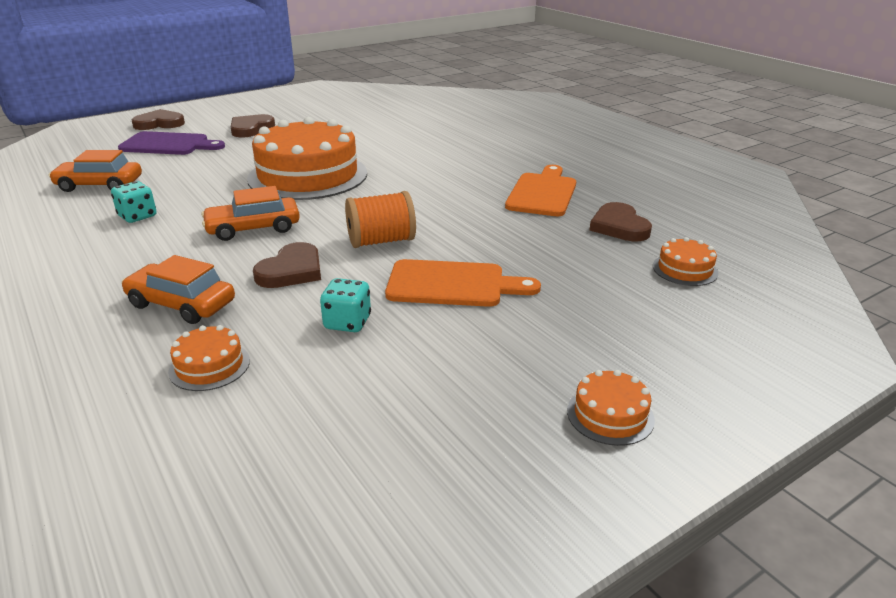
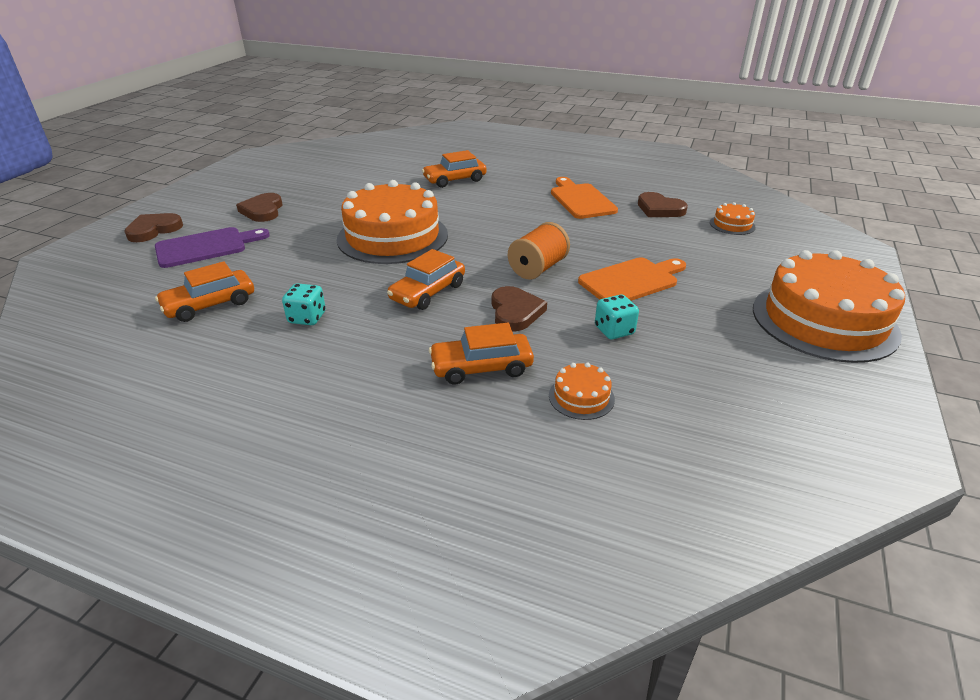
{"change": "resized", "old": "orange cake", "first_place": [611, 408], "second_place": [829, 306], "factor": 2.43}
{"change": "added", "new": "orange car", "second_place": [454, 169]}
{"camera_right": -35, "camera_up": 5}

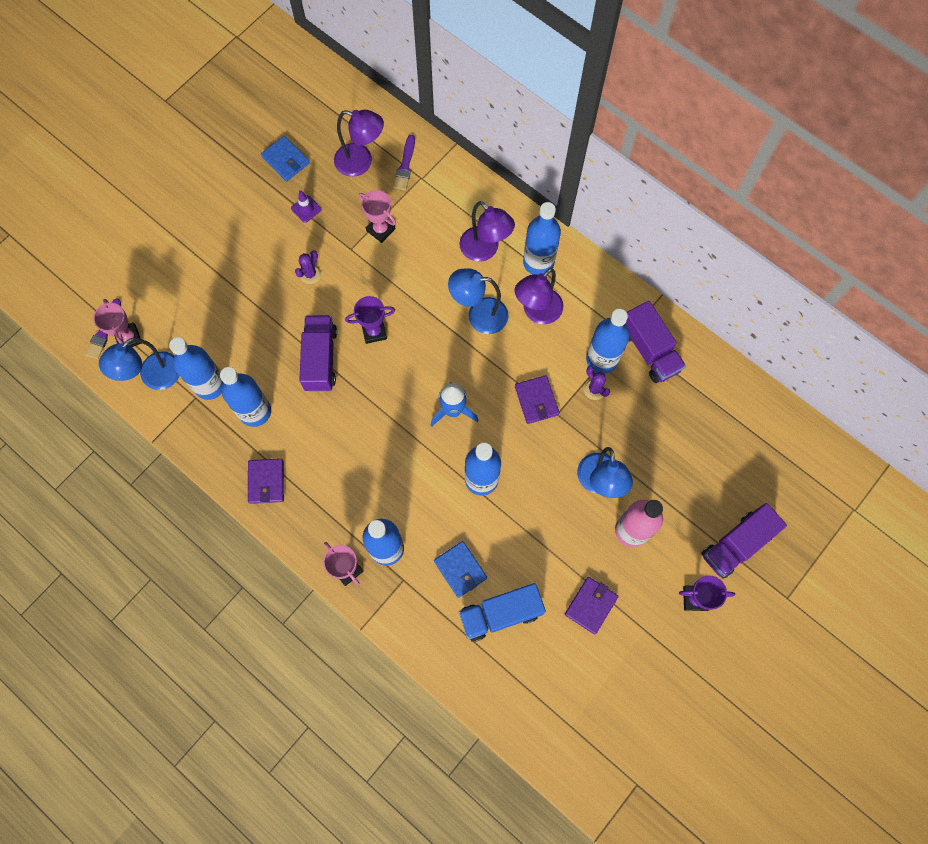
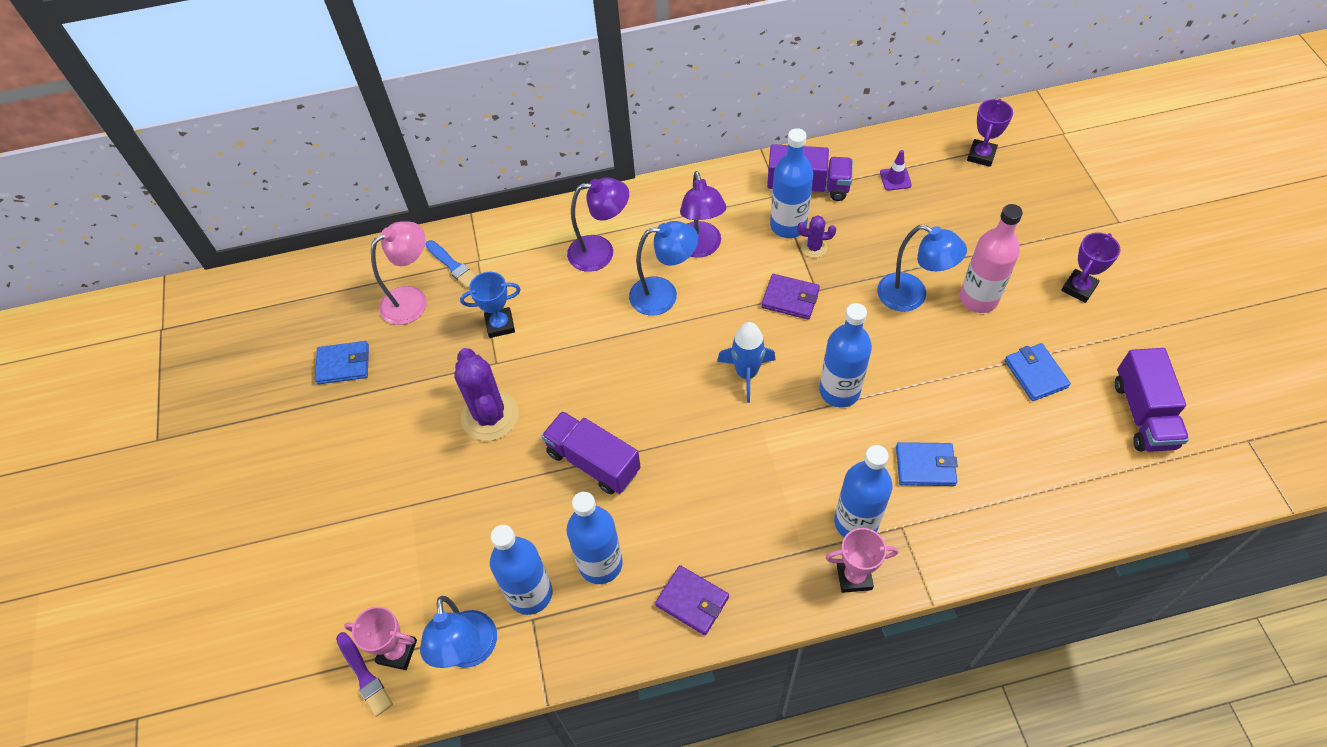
{"change": "moved", "old": "purple traffic cone", "first_place": [306, 206], "second_place": [896, 170]}
{"change": "resized", "old": "purple cactus", "first_place": [308, 267], "second_place": [486, 394], "factor": 2.04}
{"change": "recoloured", "old": "purple lamp", "new": "pink lamp", "first_place": [359, 143], "second_place": [399, 273]}
{"change": "moved", "old": "purple trophy", "first_place": [370, 320], "second_place": [990, 133]}
{"change": "recoloured", "old": "pink trophy", "new": "blue trophy", "first_place": [377, 216], "second_place": [490, 305]}
{"change": "recoloured", "old": "purple brush", "new": "blue brush", "first_place": [404, 162], "second_place": [450, 264]}
{"change": "turned", "old": "blue lamp", "first_place": [478, 301], "second_place": [663, 268], "degrees": -135}
{"change": "removed", "old": "blue truck", "first_place": [502, 612]}
{"change": "removed", "old": "blue bottle", "first_place": [542, 238]}
{"change": "recoloured", "old": "purple wallet", "new": "blue wallet", "first_place": [592, 606], "second_place": [1038, 372]}
{"change": "moved", "old": "purple truck", "first_place": [744, 541], "second_place": [1152, 400]}
{"camera_right": -50, "camera_up": -15}

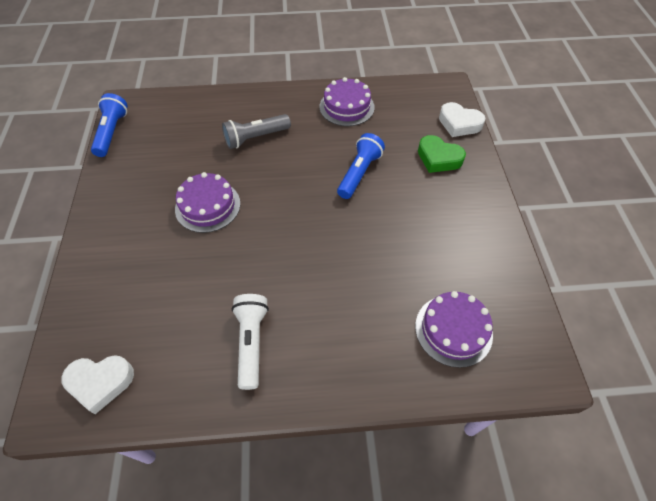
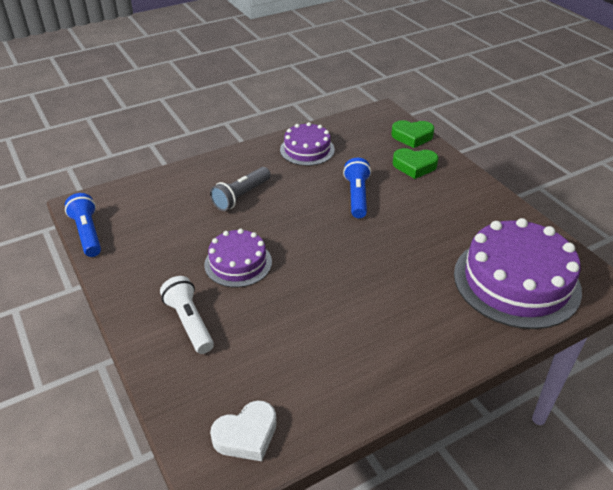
{"change": "moved", "old": "white flashlight", "first_place": [250, 342], "second_place": [187, 315]}
{"change": "resized", "old": "purple cake", "first_place": [454, 329], "second_place": [518, 273], "factor": 1.78}
{"change": "recoloured", "old": "white heart", "new": "green heart", "first_place": [462, 119], "second_place": [413, 134]}
{"camera_right": -25, "camera_up": -15}

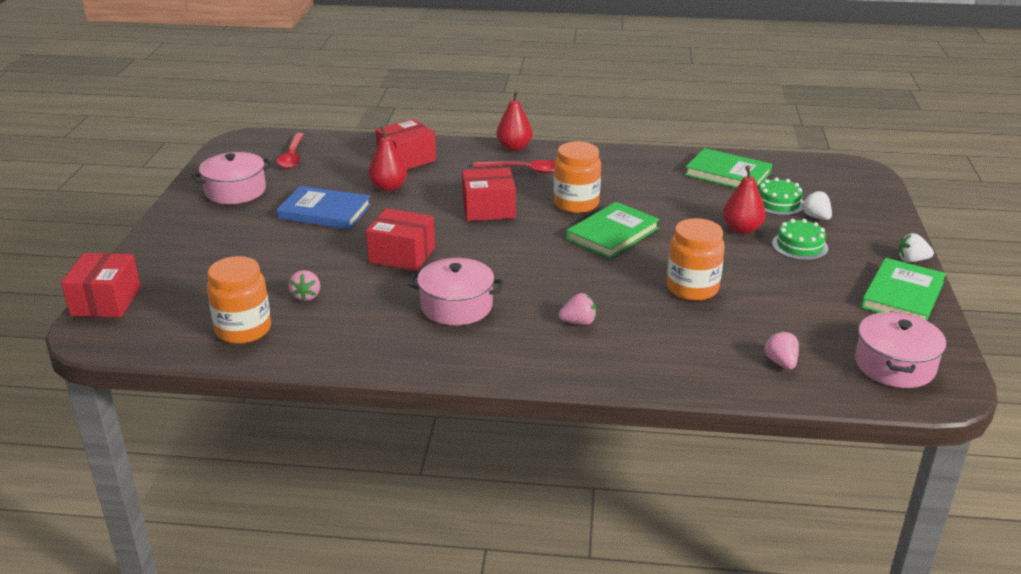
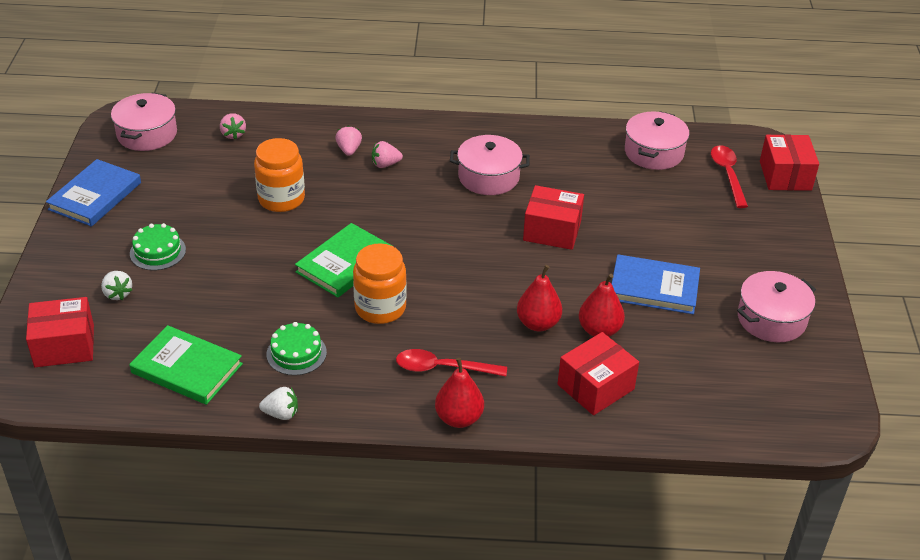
{"change": "replaced", "old": "orange jar", "new": "pink pot", "first_place": [239, 300], "second_place": [657, 140]}
{"change": "moved", "old": "red spoon", "first_place": [290, 151], "second_place": [729, 176]}
{"change": "moved", "old": "pink strawberry", "first_place": [304, 286], "second_place": [348, 141]}
{"change": "moved", "old": "red box", "first_place": [489, 194], "second_place": [60, 332]}
{"change": "moved", "old": "red pear", "first_place": [744, 200], "second_place": [539, 298]}
{"change": "moved", "old": "green cake", "first_place": [781, 196], "second_place": [296, 349]}
{"change": "recoloured", "old": "green book", "new": "blue book", "first_place": [903, 289], "second_place": [93, 193]}
{"change": "moved", "old": "white strawberry", "first_place": [916, 247], "second_place": [278, 403]}
{"camera_right": 175, "camera_up": 10}

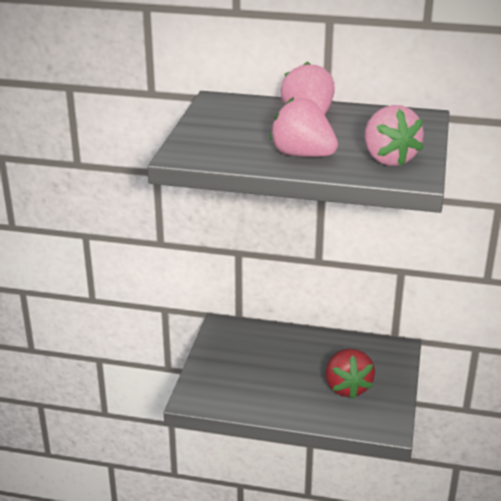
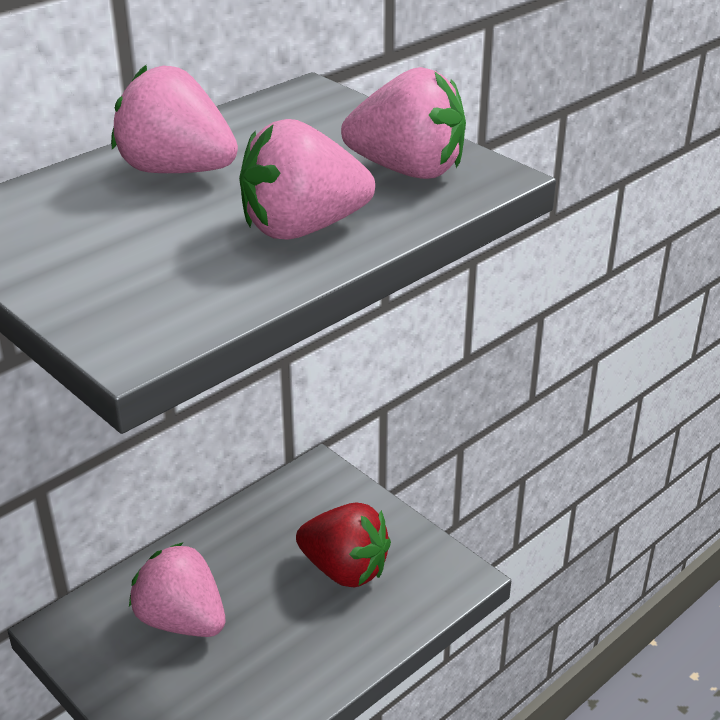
{"change": "added", "new": "pink strawberry", "second_place": [177, 589]}
{"camera_right": -55, "camera_up": 5}

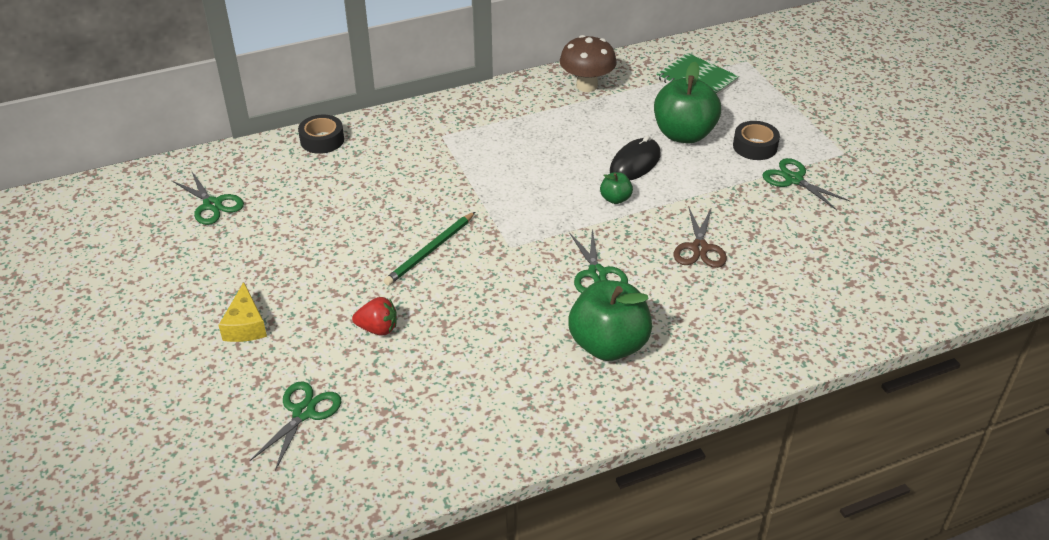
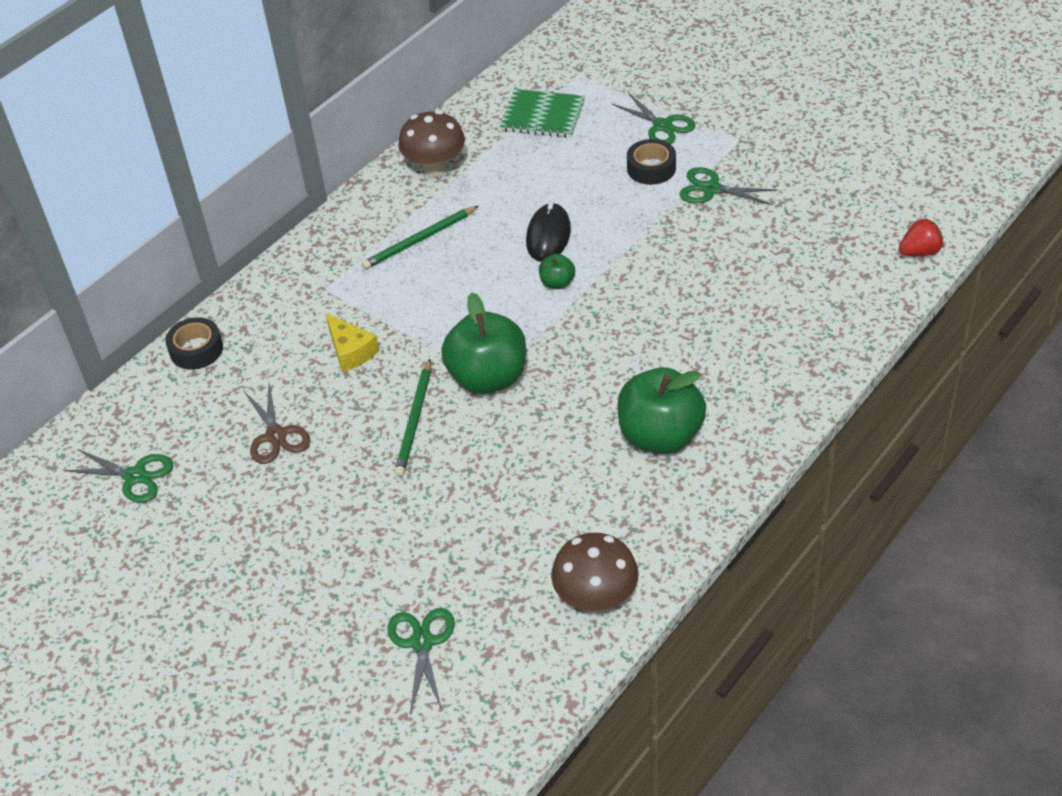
{"change": "moved", "old": "yellow cheese", "first_place": [243, 312], "second_place": [352, 342]}
{"change": "moved", "old": "red strawberry", "first_place": [374, 316], "second_place": [921, 237]}
{"change": "moved", "old": "green scissors", "first_place": [598, 261], "second_place": [654, 118]}
{"change": "moved", "old": "green apple", "first_place": [687, 102], "second_place": [483, 343]}
{"change": "moved", "old": "brown scissors", "first_place": [700, 237], "second_place": [276, 424]}
{"change": "added", "new": "green pencil", "second_place": [420, 237]}
{"change": "added", "new": "brown mushroom", "second_place": [595, 573]}
{"camera_right": -25, "camera_up": 5}

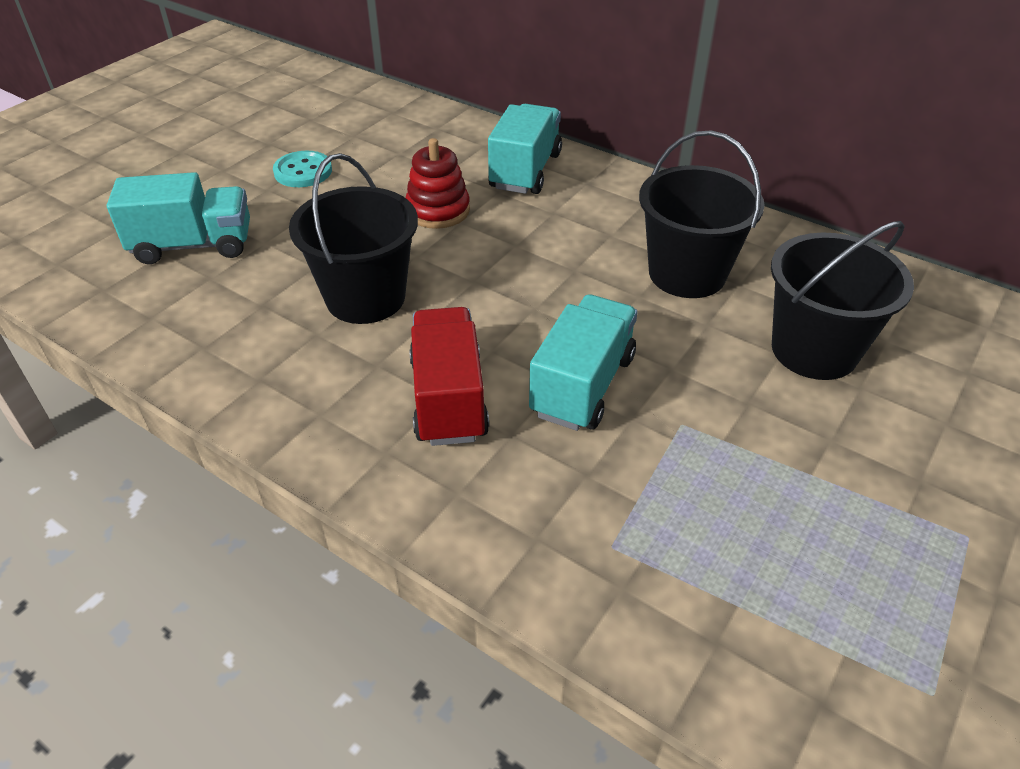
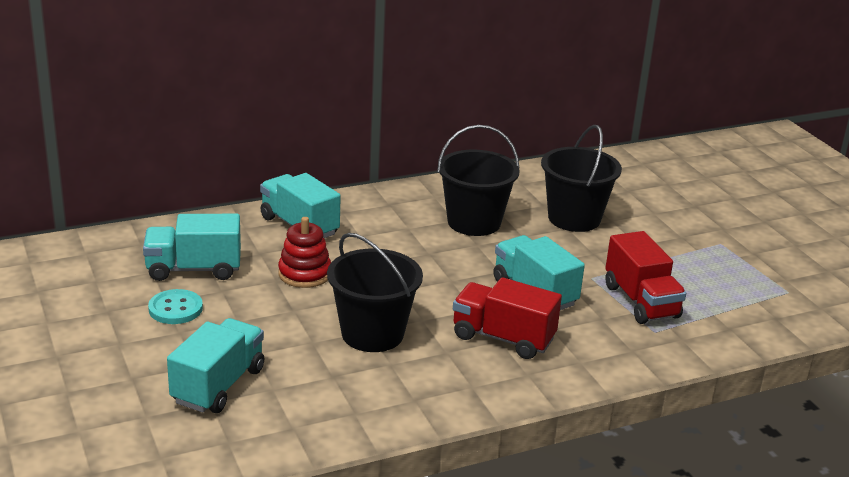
{"change": "added", "new": "turquoise truck", "second_place": [192, 247]}
{"change": "added", "new": "red truck", "second_place": [645, 277]}
{"camera_right": -60, "camera_up": -15}

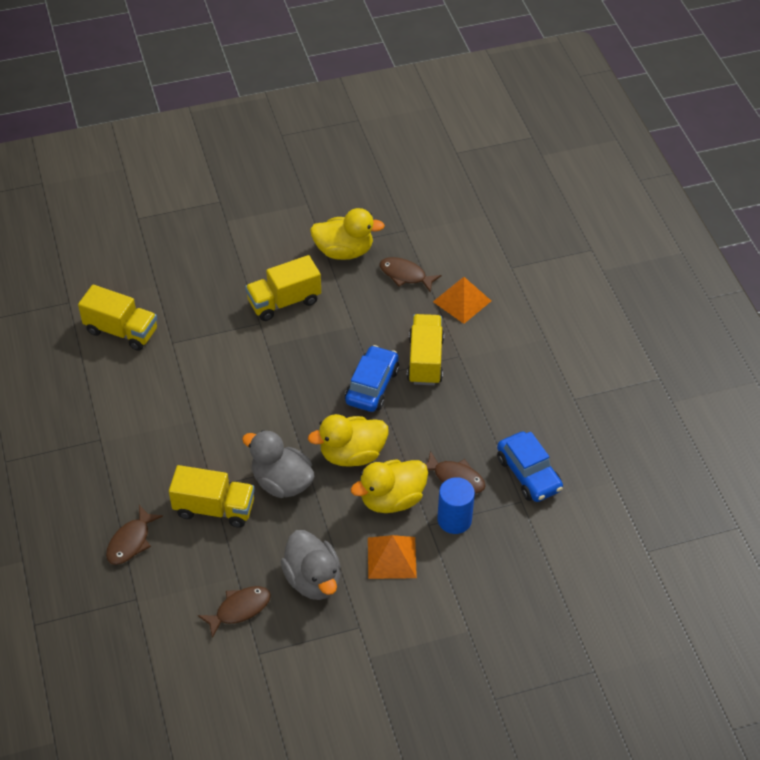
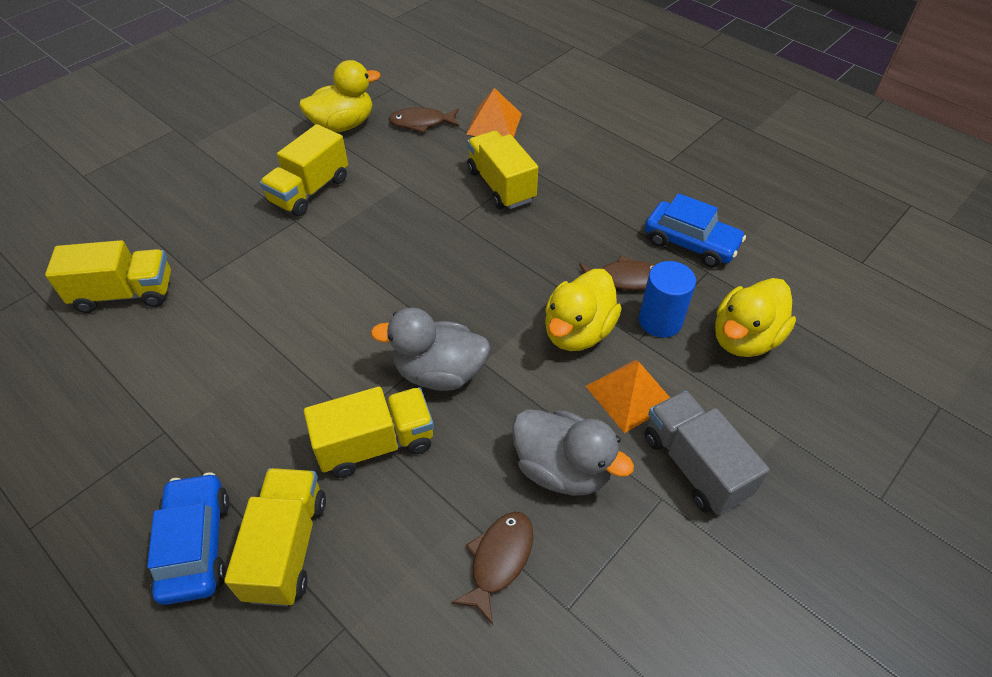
{"change": "replaced", "old": "brown fish", "new": "yellow truck", "first_place": [134, 535], "second_place": [275, 537]}
{"change": "moved", "old": "yellow duck", "first_place": [348, 440], "second_place": [755, 317]}
{"change": "moved", "old": "blue car", "first_place": [372, 378], "second_place": [188, 538]}
{"change": "added", "new": "grey truck", "second_place": [707, 453]}
{"camera_right": -30, "camera_up": 0}

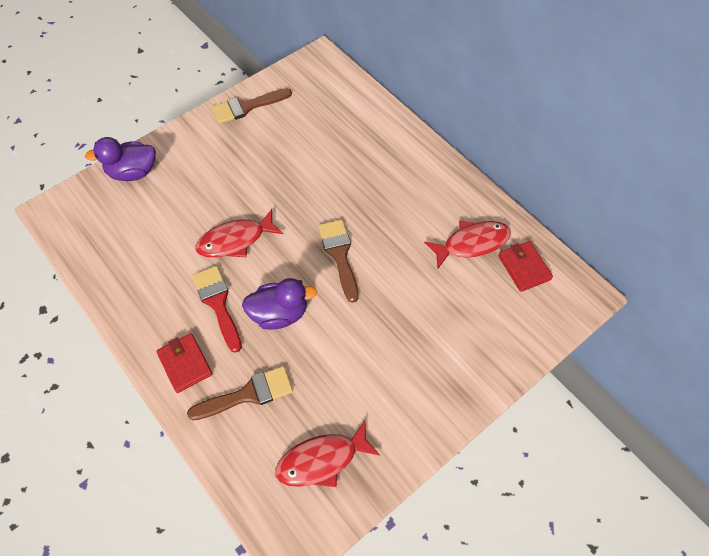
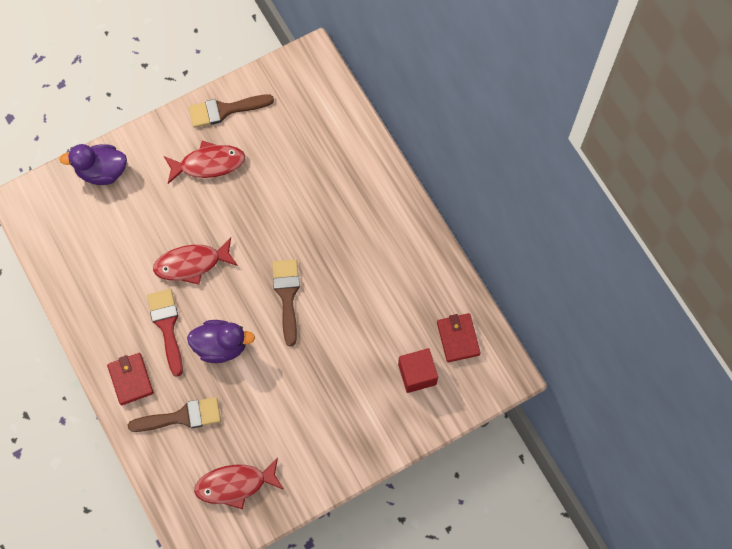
{"change": "moved", "old": "red fish", "first_place": [467, 244], "second_place": [204, 162]}
{"change": "added", "new": "red cube", "second_place": [418, 370]}
{"camera_right": 10, "camera_up": 10}

